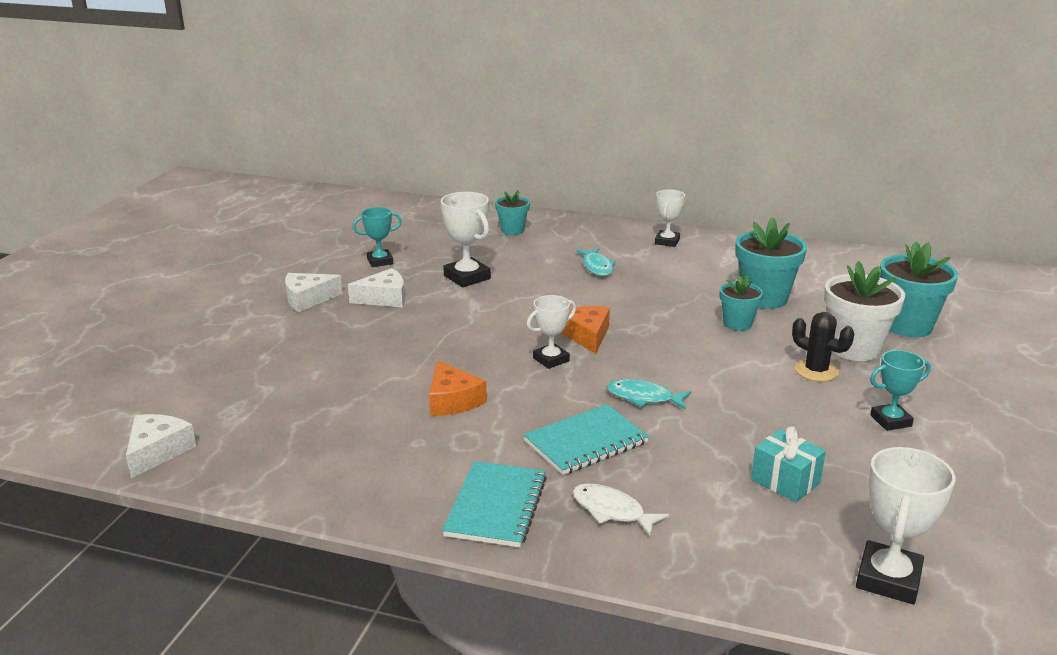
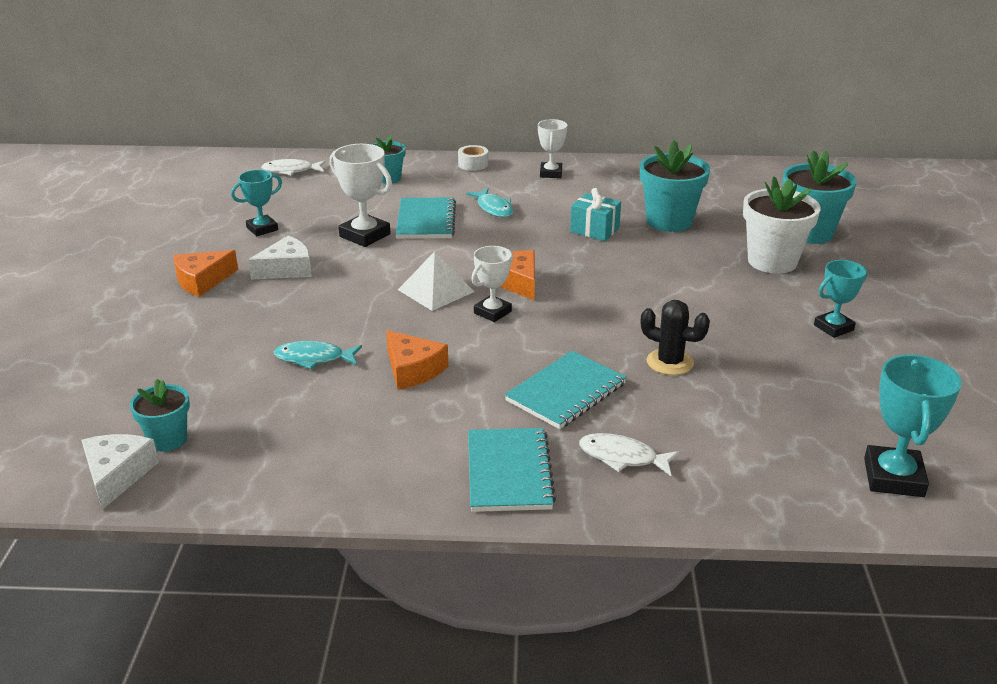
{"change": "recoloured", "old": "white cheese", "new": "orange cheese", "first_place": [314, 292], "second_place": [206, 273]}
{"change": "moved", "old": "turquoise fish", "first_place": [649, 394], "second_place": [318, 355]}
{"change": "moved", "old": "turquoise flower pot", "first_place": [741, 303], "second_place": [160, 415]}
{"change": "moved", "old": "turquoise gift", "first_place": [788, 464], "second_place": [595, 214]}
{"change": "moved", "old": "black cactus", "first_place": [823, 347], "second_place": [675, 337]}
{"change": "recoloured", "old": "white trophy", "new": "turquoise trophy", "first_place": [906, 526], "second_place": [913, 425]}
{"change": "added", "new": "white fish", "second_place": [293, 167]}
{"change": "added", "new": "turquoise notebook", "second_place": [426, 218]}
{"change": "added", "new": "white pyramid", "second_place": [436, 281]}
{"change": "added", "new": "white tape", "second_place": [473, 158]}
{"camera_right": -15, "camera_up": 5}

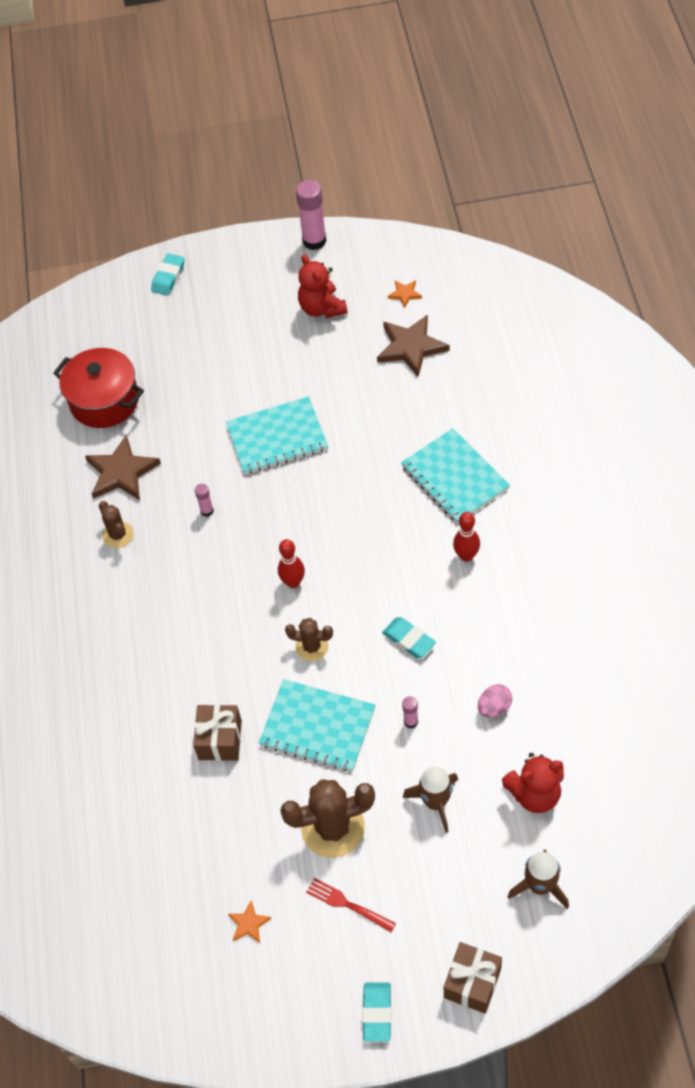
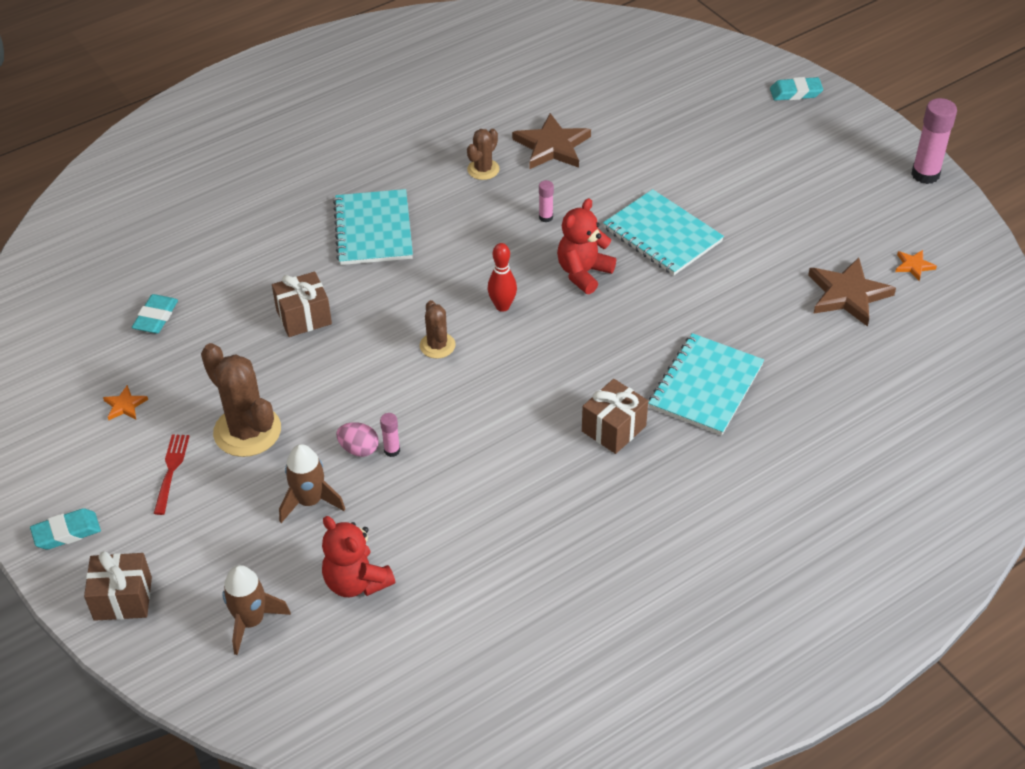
{"change": "removed", "old": "red pot", "first_place": [98, 388]}
{"change": "moved", "old": "turquoise notebook", "first_place": [317, 725], "second_place": [373, 227]}
{"change": "moved", "old": "red teddy bear", "first_place": [323, 286], "second_place": [586, 246]}
{"change": "moved", "old": "turquoise eraser", "first_place": [409, 637], "second_place": [155, 313]}
{"change": "replaced", "old": "red bowling pin", "new": "brown gift", "first_place": [466, 537], "second_place": [615, 416]}
{"change": "moved", "old": "pink egg", "first_place": [495, 700], "second_place": [357, 439]}
{"camera_right": 60, "camera_up": -10}

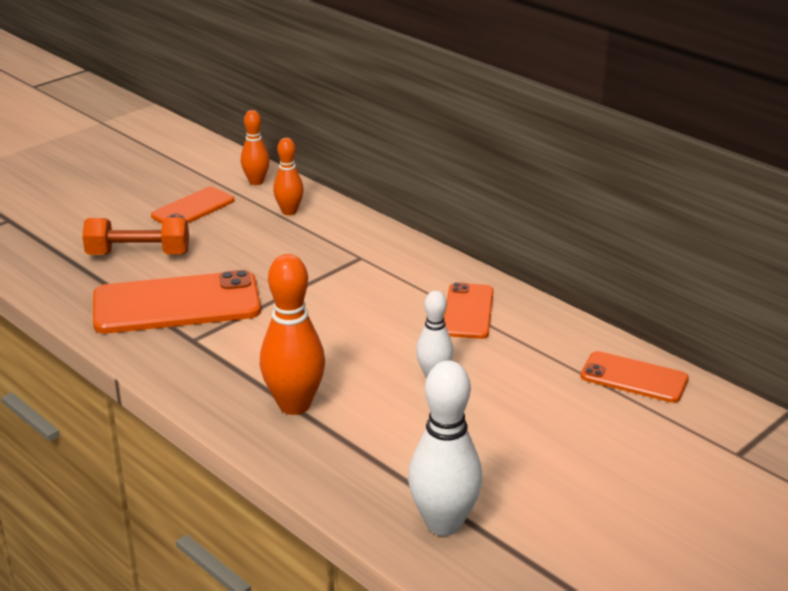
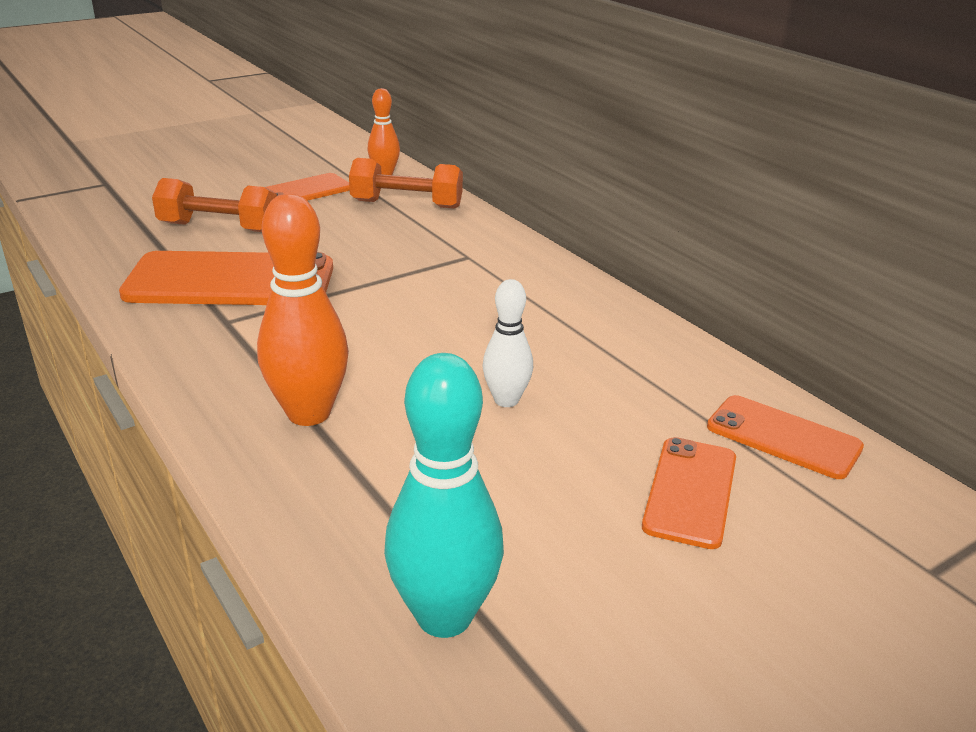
{"change": "replaced", "old": "orange bowling pin", "new": "orange dumbbell", "first_place": [288, 176], "second_place": [406, 183]}
{"change": "recoloured", "old": "white bowling pin", "new": "turquoise bowling pin", "first_place": [445, 448], "second_place": [444, 495]}
{"change": "moved", "old": "orange phone", "first_place": [469, 310], "second_place": [689, 493]}
{"camera_right": 10, "camera_up": 0}

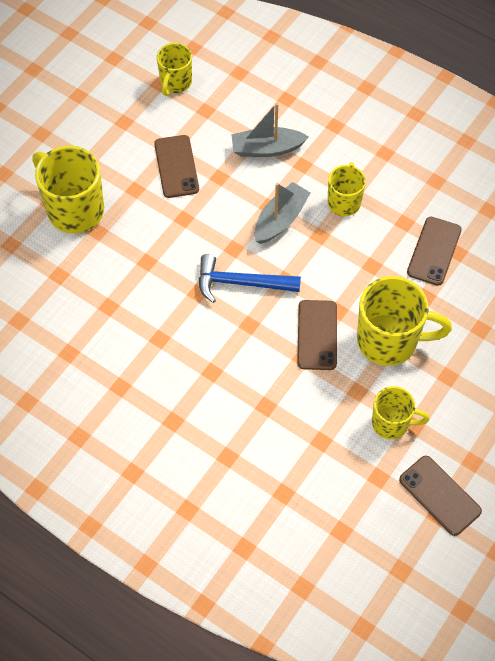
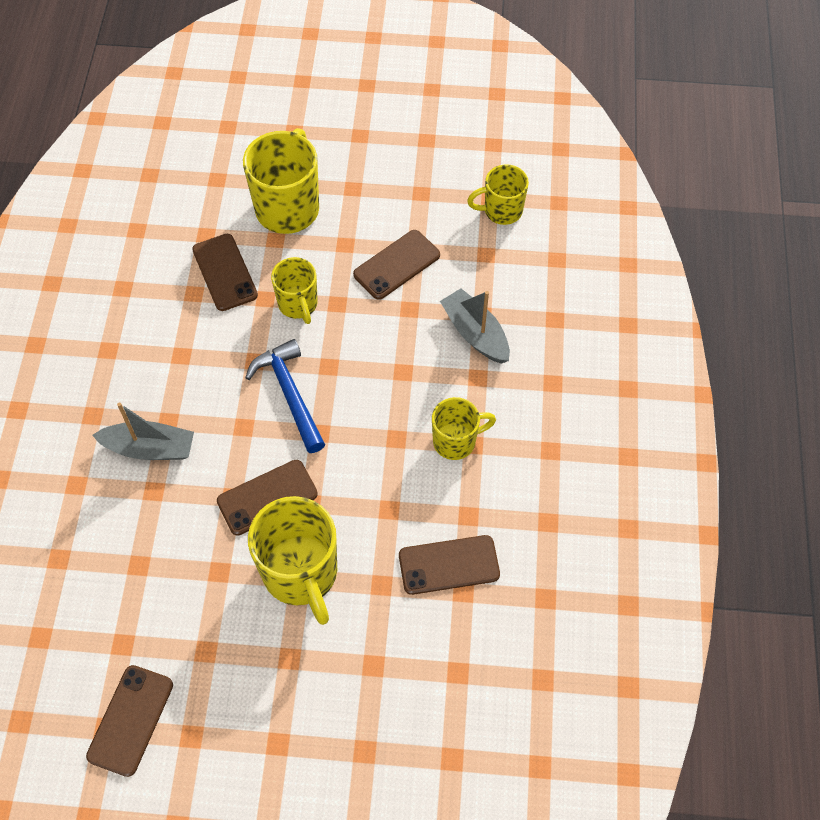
{"change": "moved", "old": "grey boat", "first_place": [283, 213], "second_place": [143, 431]}
{"change": "moved", "old": "yellow mug", "first_place": [401, 412], "second_place": [294, 290]}
{"change": "added", "new": "brown phone", "second_place": [225, 272]}
{"camera_right": 60, "camera_up": 0}

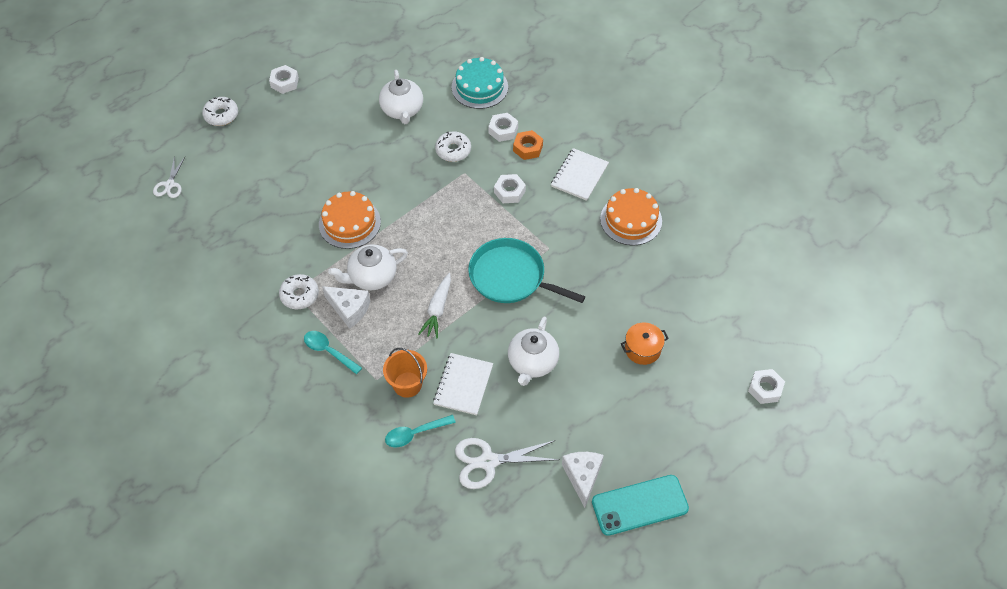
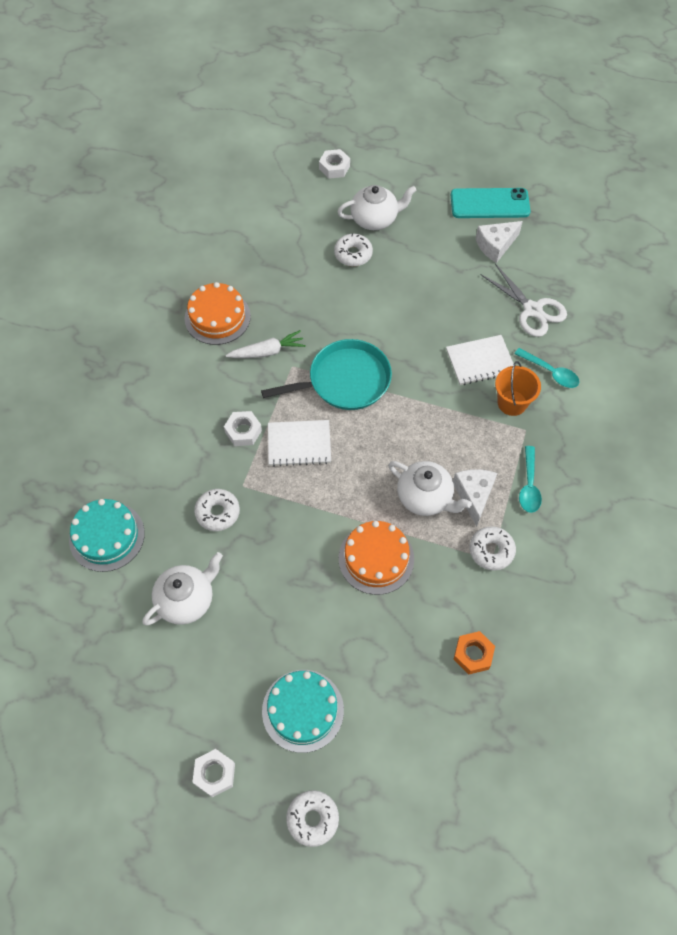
{"change": "removed", "old": "white scissors", "first_place": [169, 177]}
{"change": "moved", "old": "white carrot", "first_place": [435, 306], "second_place": [266, 344]}
{"change": "turned", "old": "turquoise pan", "first_place": [526, 270], "second_place": [326, 374], "degrees": -105}
{"change": "removed", "old": "white nut", "first_place": [503, 127]}
{"change": "moved", "old": "white teapot", "first_place": [533, 351], "second_place": [377, 207]}
{"change": "moved", "old": "orange nut", "first_place": [528, 145], "second_place": [474, 652]}
{"change": "moved", "old": "white notebook", "first_place": [580, 174], "second_place": [299, 443]}
{"change": "turned", "old": "turquoise phone", "first_place": [640, 505], "second_place": [491, 203], "degrees": -45}
{"change": "replaced", "old": "orange pot", "new": "white donut", "first_place": [645, 344], "second_place": [353, 250]}
{"change": "added", "new": "turquoise cake", "second_place": [303, 711]}
{"camera_right": -120, "camera_up": 5}

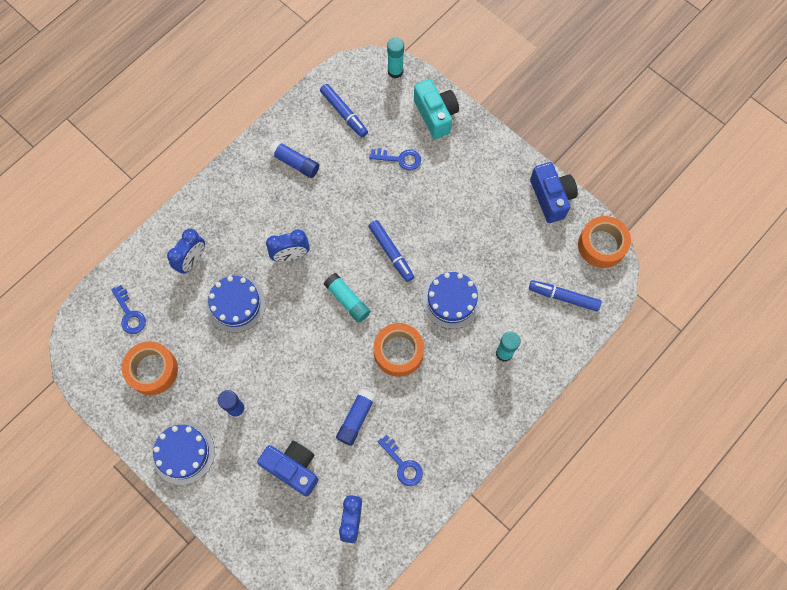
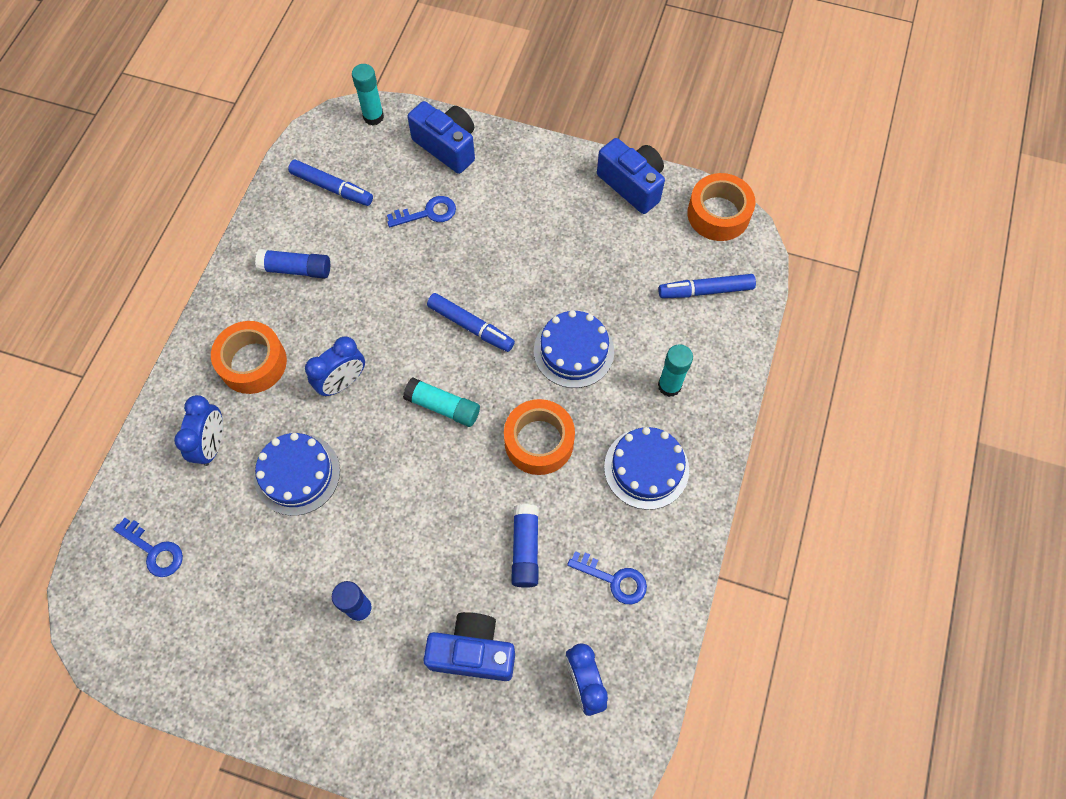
{"change": "moved", "old": "orange tape", "first_place": [150, 368], "second_place": [249, 357]}
{"change": "moved", "old": "blue cake", "first_place": [183, 453], "second_place": [646, 468]}
{"change": "recoloured", "old": "turquoise camera", "new": "blue camera", "first_place": [436, 109], "second_place": [441, 137]}
{"camera_right": -25, "camera_up": -5}

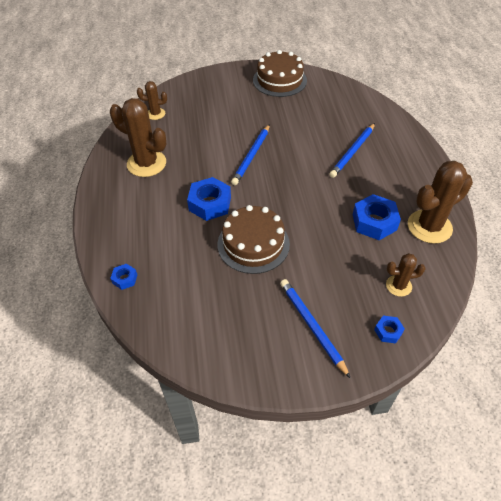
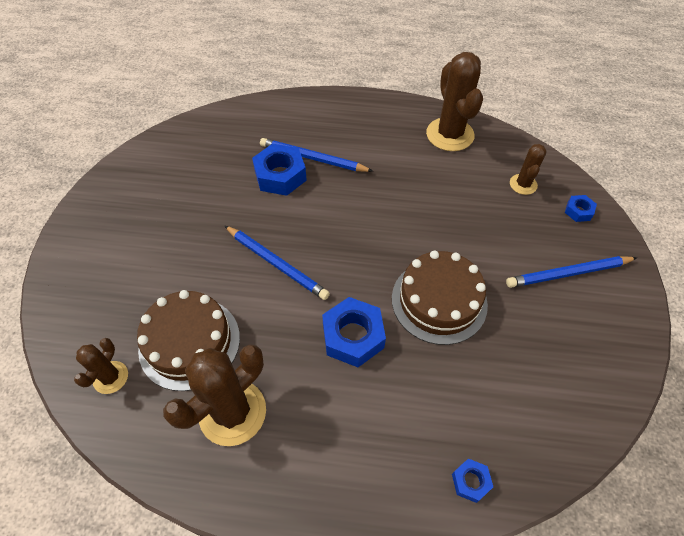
{"change": "moved", "old": "brown cake", "first_place": [280, 73], "second_place": [188, 340]}
{"change": "turned", "old": "blue pencil", "first_place": [352, 150], "second_place": [316, 155], "degrees": 150}
{"change": "moved", "old": "blue nut", "first_place": [377, 217], "second_place": [279, 170]}
{"camera_right": -75, "camera_up": 5}

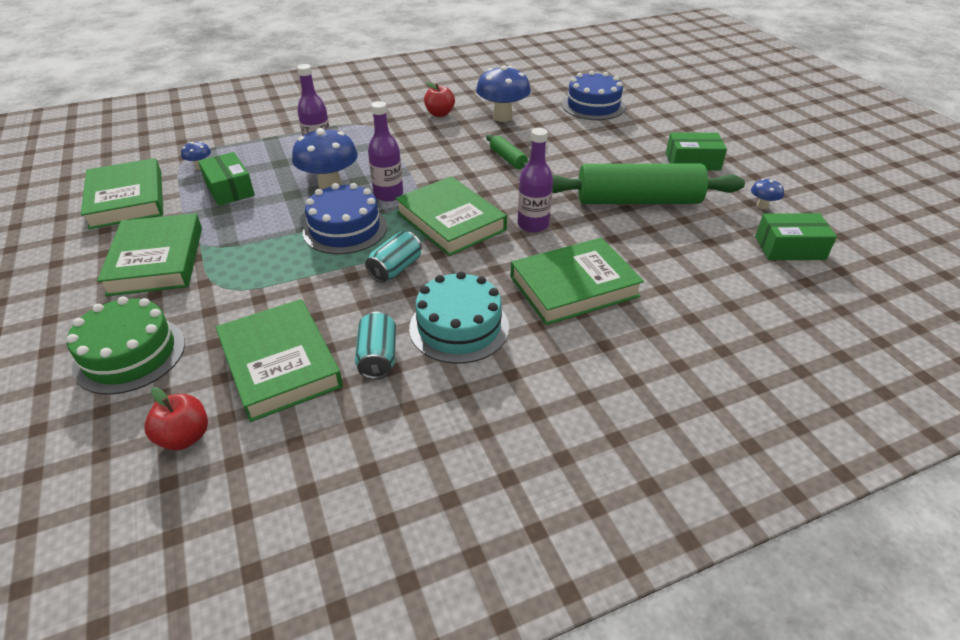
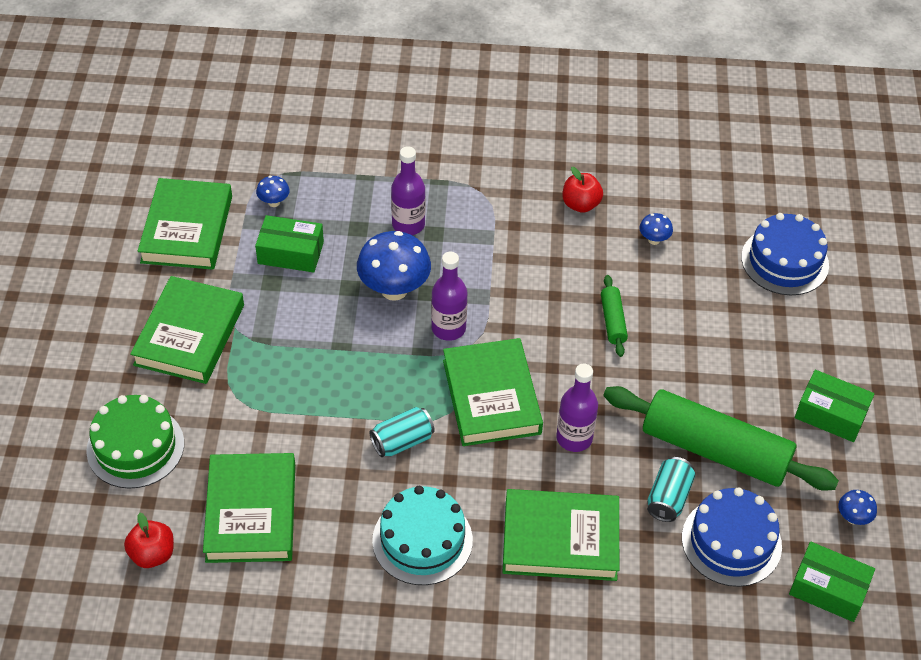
{"change": "turned", "old": "green box", "first_place": [226, 179], "second_place": [289, 243], "degrees": -75}
{"change": "moved", "old": "blue cake", "first_place": [345, 218], "second_place": [732, 537]}
{"change": "moved", "old": "turquoise can", "first_place": [375, 345], "second_place": [671, 489]}
{"change": "resized", "old": "blue mushroom", "first_place": [503, 93], "second_place": [656, 229], "factor": 0.47}
{"camera_right": 25, "camera_up": 10}

